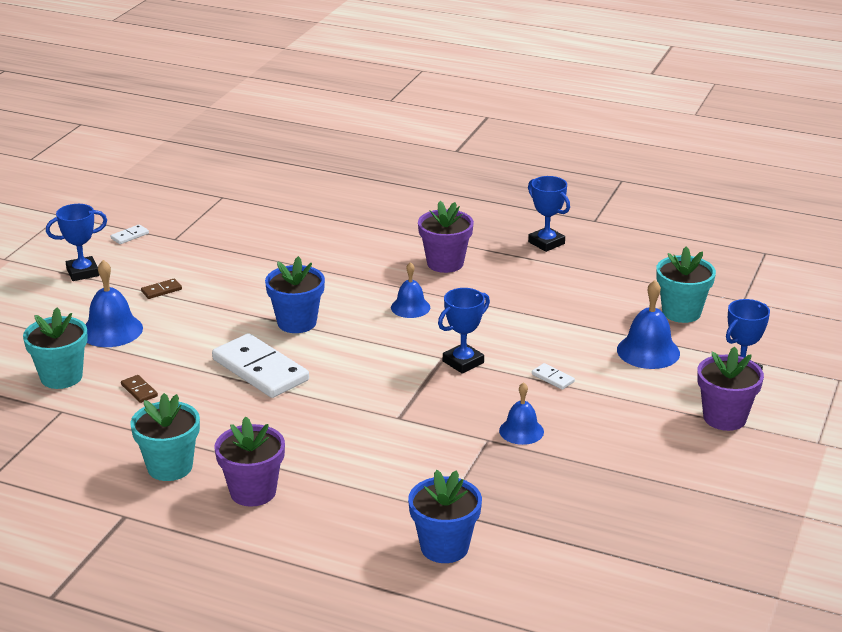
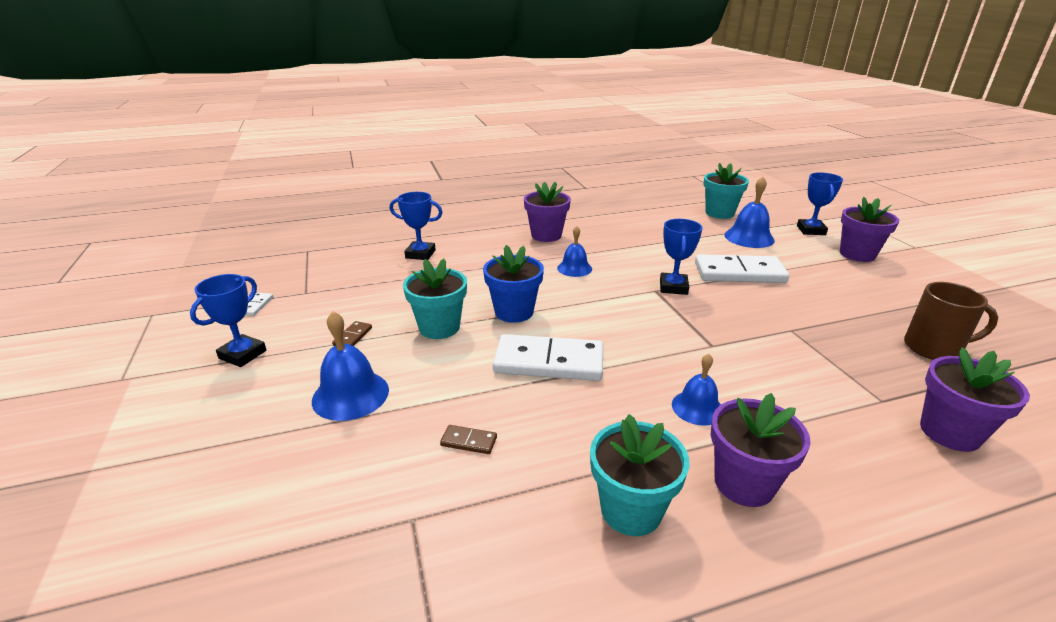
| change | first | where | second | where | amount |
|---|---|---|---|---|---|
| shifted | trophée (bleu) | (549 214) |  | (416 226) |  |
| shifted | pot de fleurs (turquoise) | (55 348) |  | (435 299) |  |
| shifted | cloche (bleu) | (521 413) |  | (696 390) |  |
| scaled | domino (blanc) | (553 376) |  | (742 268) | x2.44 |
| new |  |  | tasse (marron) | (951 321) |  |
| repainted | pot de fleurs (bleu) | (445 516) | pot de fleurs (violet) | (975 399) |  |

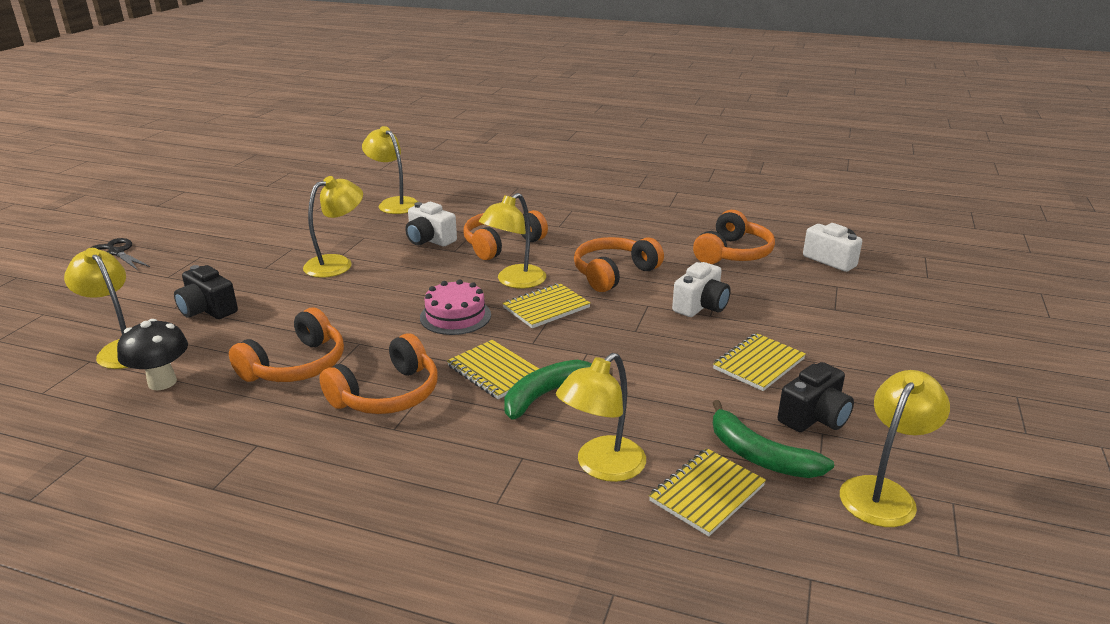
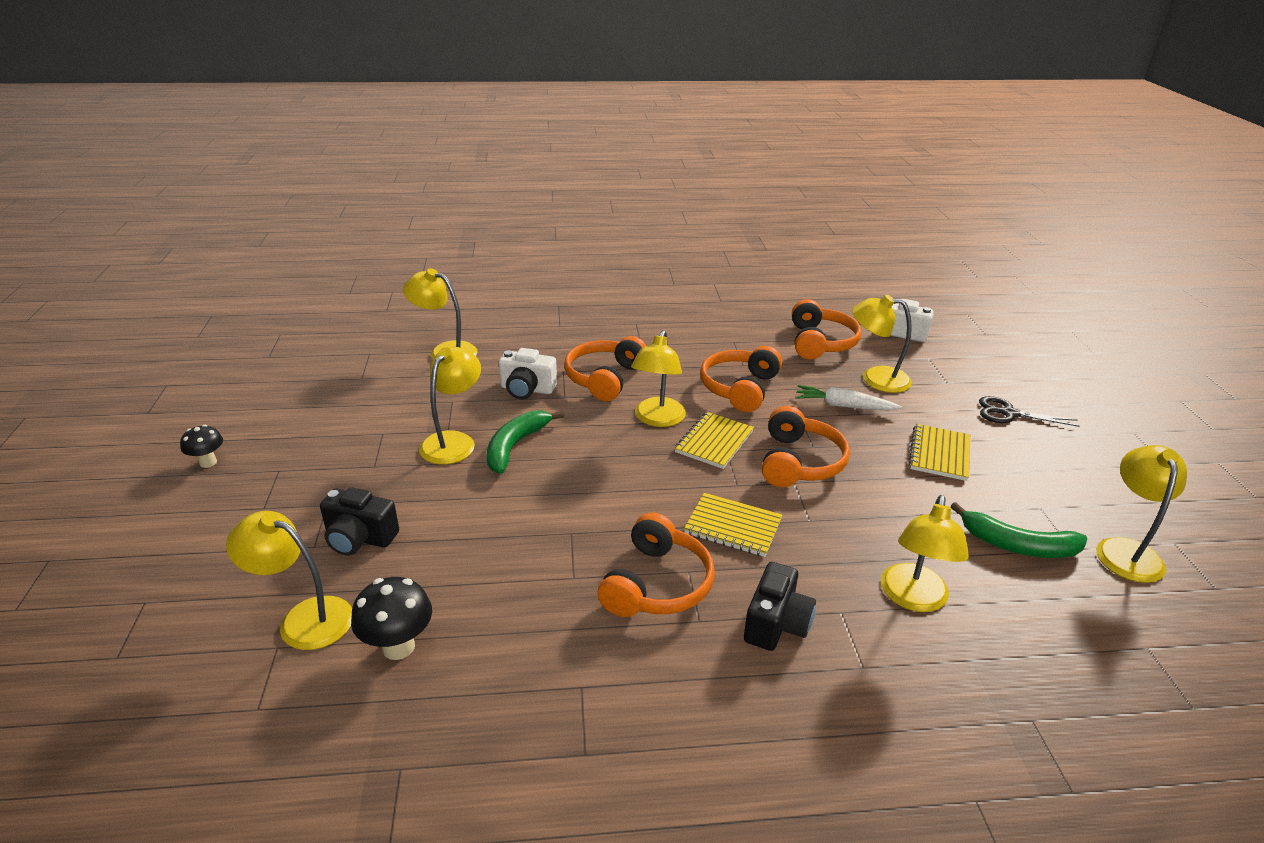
| change | first | where | second | where | amount |
|---|---|---|---|---|---|
| new |  |  | champignon (noir) | (201 446) |  |
| shifted | banane (vert) | (558 390) |  | (525 442) |  |
| shifted | appareil photo (noir) | (816 397) |  | (780 606) |  |
| shifted | casque audio (orange) | (286 345) |  | (806 446) |  |
| swapped | appareil photo (blanc) | (701 289) | carotte (blanc) | (849 398) |  |
| new |  |  | lampe (jaune) | (882 344) |  |
| shifted | ciseaux (noir) | (120 254) |  | (1029 411) |  |
| gone | gâteau (rose) | (455 307) |  |  |  |
| gone | carnet (jaune) | (707 492) |  |  |  |

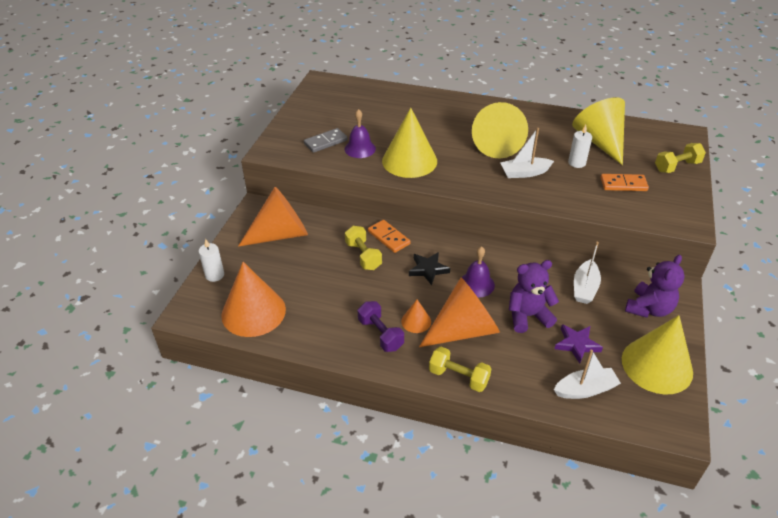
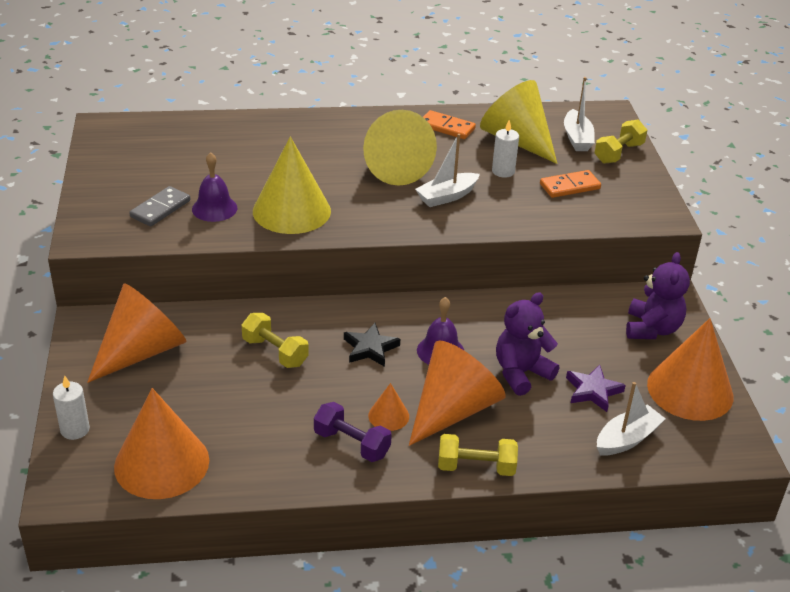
| change | first | where | second | where | amount |
|---|---|---|---|---|---|
| shifted | domino (orange) | (389 236) |  | (449 124) |  |
| shifted | bateau (blanc) | (587 272) |  | (579 114) |  |
| repainted | cône (jaune) | (657 355) | cône (orange) | (690 369) |  |

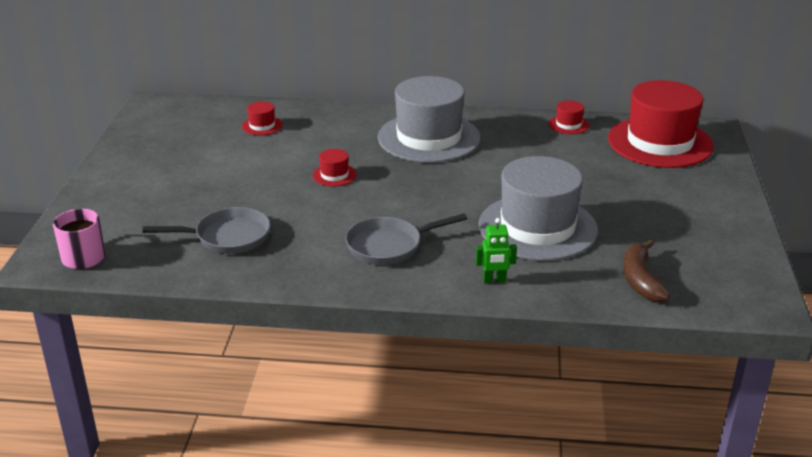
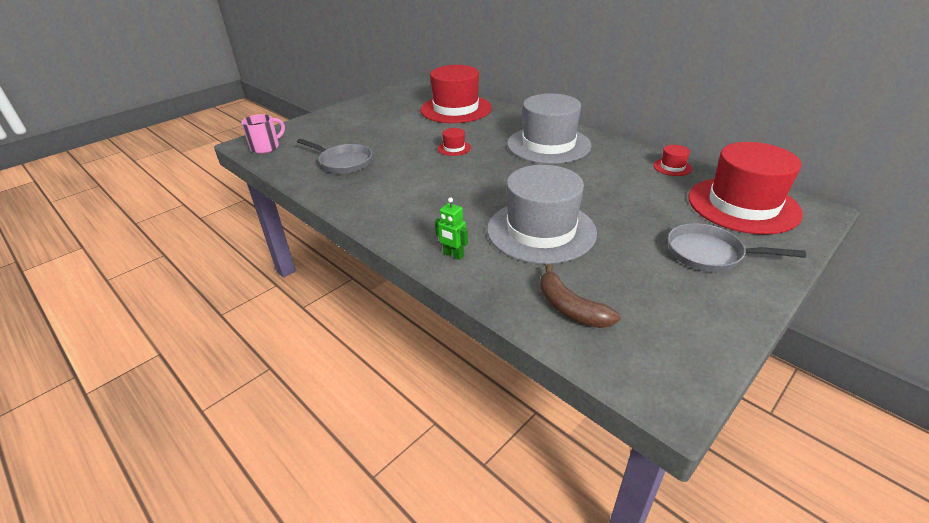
| change | first | where | second | where | amount |
|---|---|---|---|---|---|
| scaled | chapeau (rouge) | (262 118) |  | (456 94) | x2.47 |
| rotated | banane (marron) | (646 271) |  | (580 296) | 75 degrees counterclockwise |
| shifted | poêle (gris) | (406 239) |  | (737 247) |  |

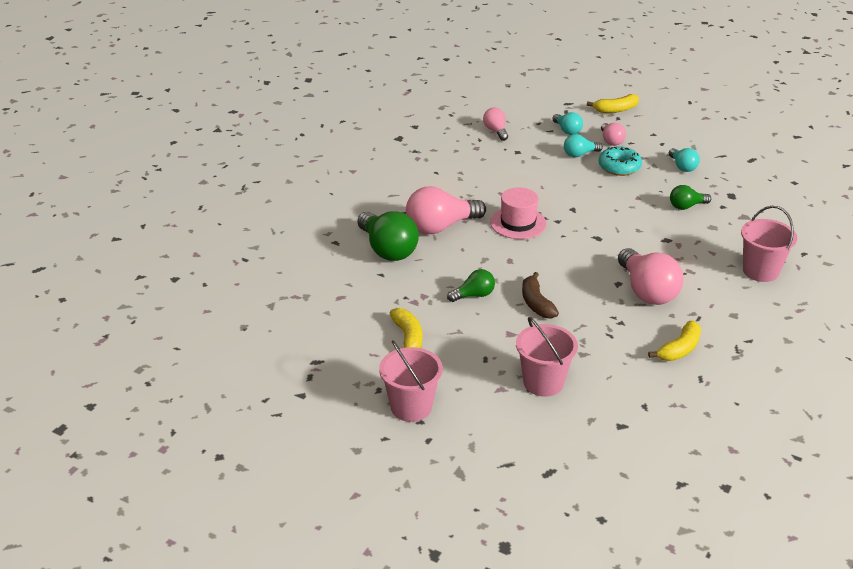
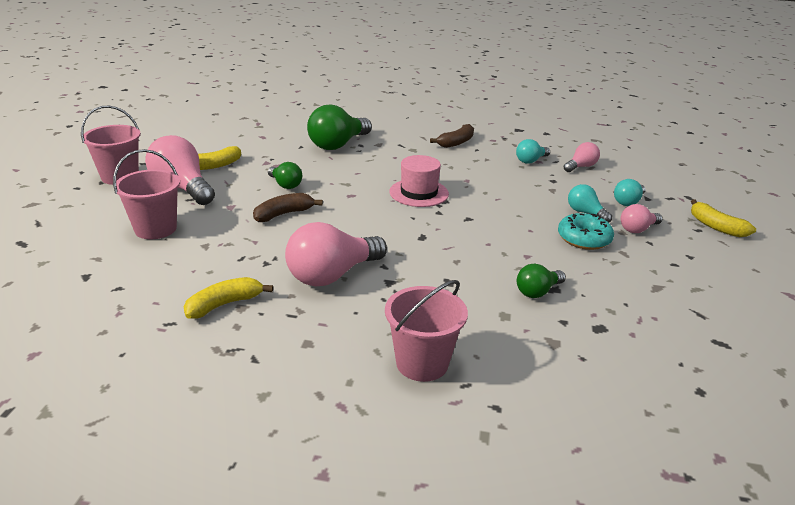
| change | first | where | second | where | amount |
|---|---|---|---|---|---|
| shifted | ampoule (rose) | (446 210) |  | (180 170) |  |
| rotated | banane (jaune) | (674 341) |  | (228 298) | 120 degrees clockwise |
| new |  |  | banane (marron) | (452 136) |  |
| shifted | ampoule (turquoise) | (684 160) |  | (533 151) |  |
| rotated | ampoule (vert) | (690 197) |  | (541 281) | 90 degrees counterclockwise |

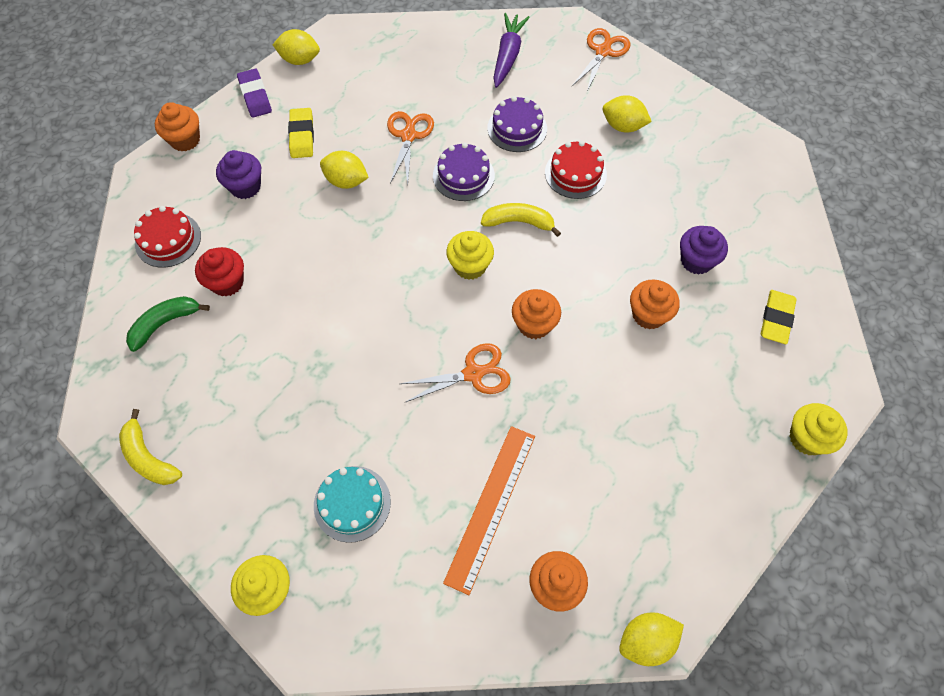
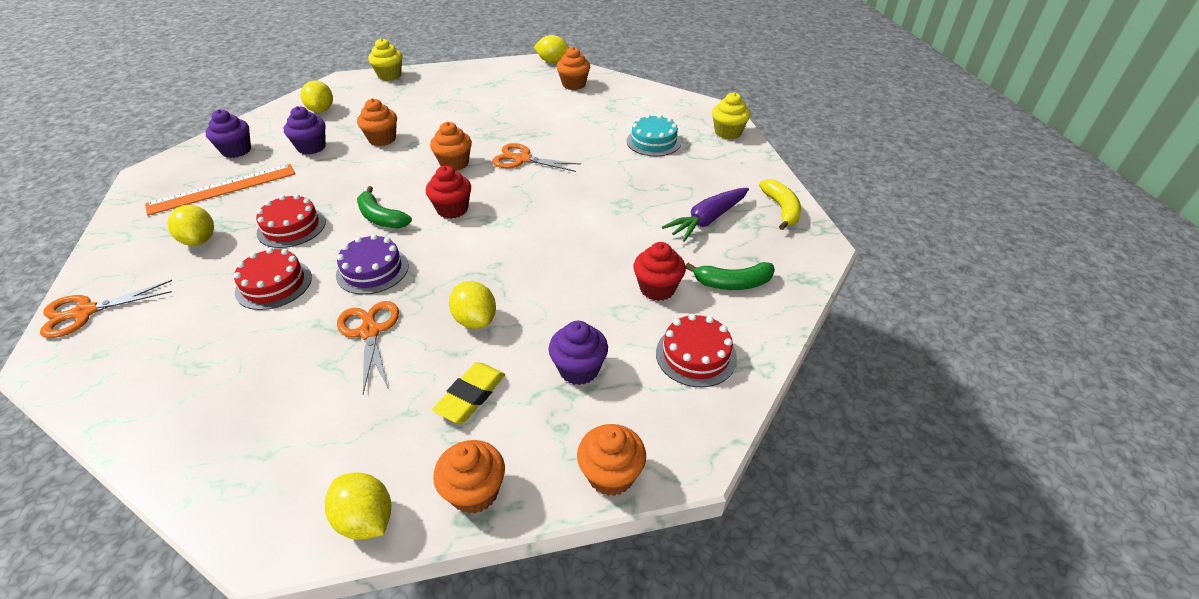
| change | first | where | second | where | amount |
|---|---|---|---|---|---|
| shifted | règle (orange) | (489 510) |  | (220 190) |  |
| new |  |  | muffin (violet) | (228 133) |  |
| repainted | gâteau (violet) | (517 124) | gâteau (rouge) | (273 279) |  |
| swapped | gomme (jaune) | (779 317) | citron (jaune) | (317 96) |  |
| rotated | ciseaux (orange) | (410 147) |  | (368 347) | 120 degrees clockwise |
| repainted | banane (jaune) | (521 220) | banane (vert) | (384 207) |  |
| repainted | muffin (jaune) | (470 255) | muffin (rouge) | (448 192) |  |
| swapped | gomme (violet) | (254 93) | muffin (orange) | (469 477) |  |
| shifted | carotte (violet) | (511 50) |  | (705 215) |  |

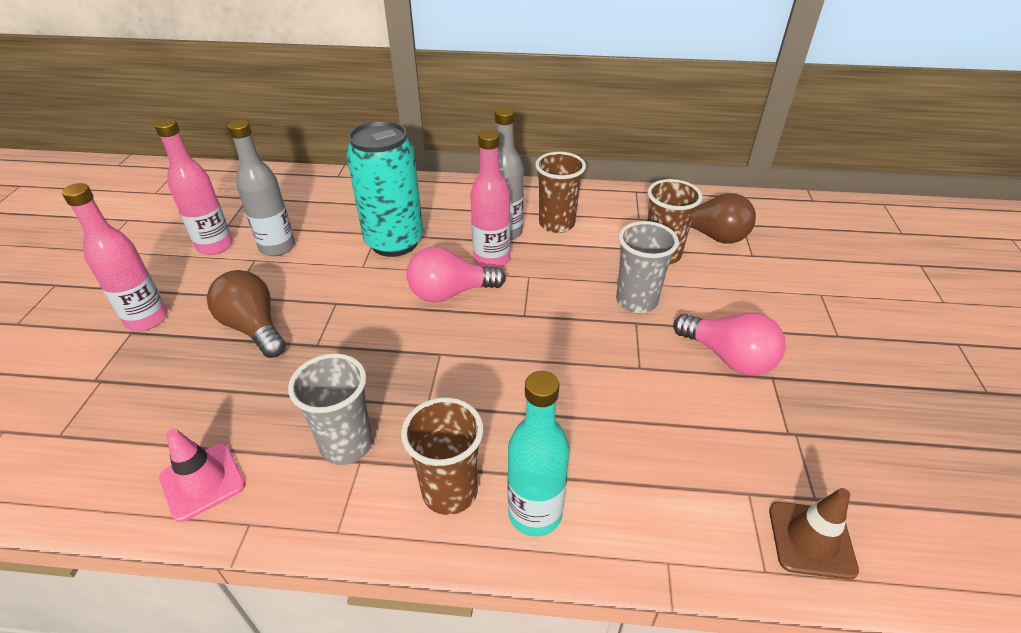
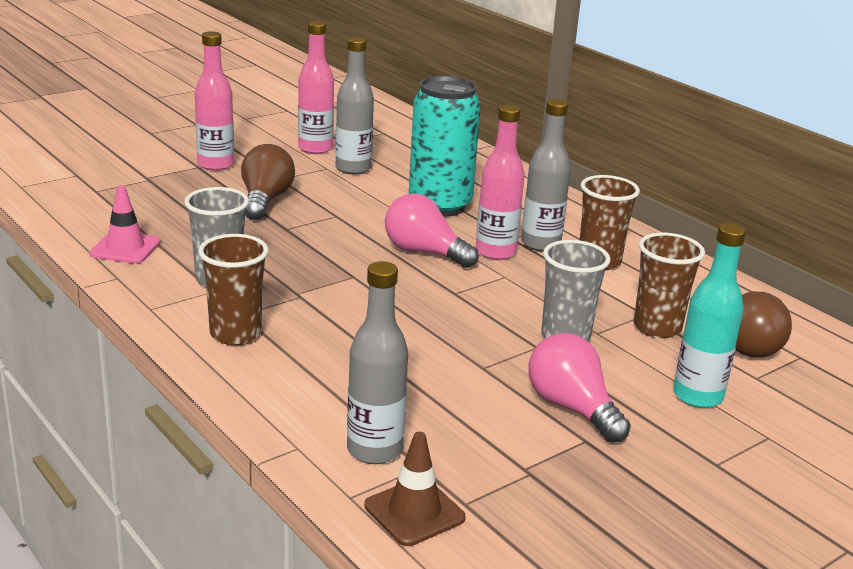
| change | first | where | second | where | amount |
|---|---|---|---|---|---|
| new |  |  | bouteille (gris) | (377 362) |  |
| rotated | ampoule (rose) | (729 344) |  | (580 388) | 150 degrees clockwise |
| shifted | bouteille (turquoise) | (538 454) |  | (709 315) |  |

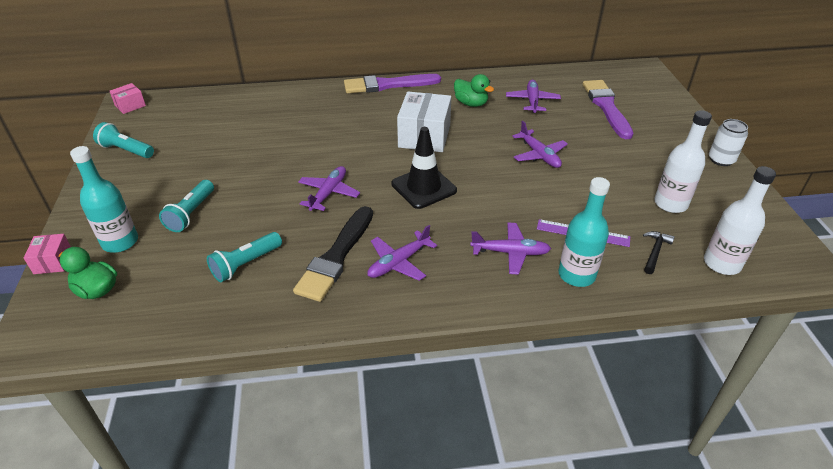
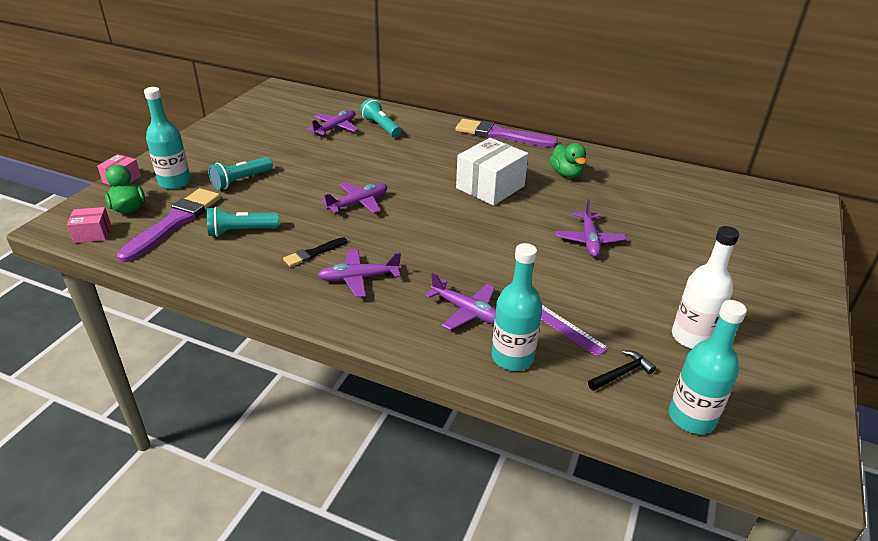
| change | first | where | second | where | amount |
|---|---|---|---|---|---|
| shifted | boîte (rose) | (128 98) |  | (89 225) |  |
| shifted | pinceau (violet) | (608 109) |  | (169 225) |  |
| scaled | pinceau (noir) | (333 254) |  | (315 252) | x0.50 |
| shifted | avion (violet) | (533 96) |  | (333 123) |  |
| shifted | lampe de poche (turquoise) | (123 140) |  | (380 117) |  |
| repainted | bouteille (blanc) | (740 220) | bouteille (turquoise) | (708 367) |  |
| gone | cône de chantier (noir) | (424 168) |  |  |  |
| gone | canette (blanc) | (728 142) |  |  |  |

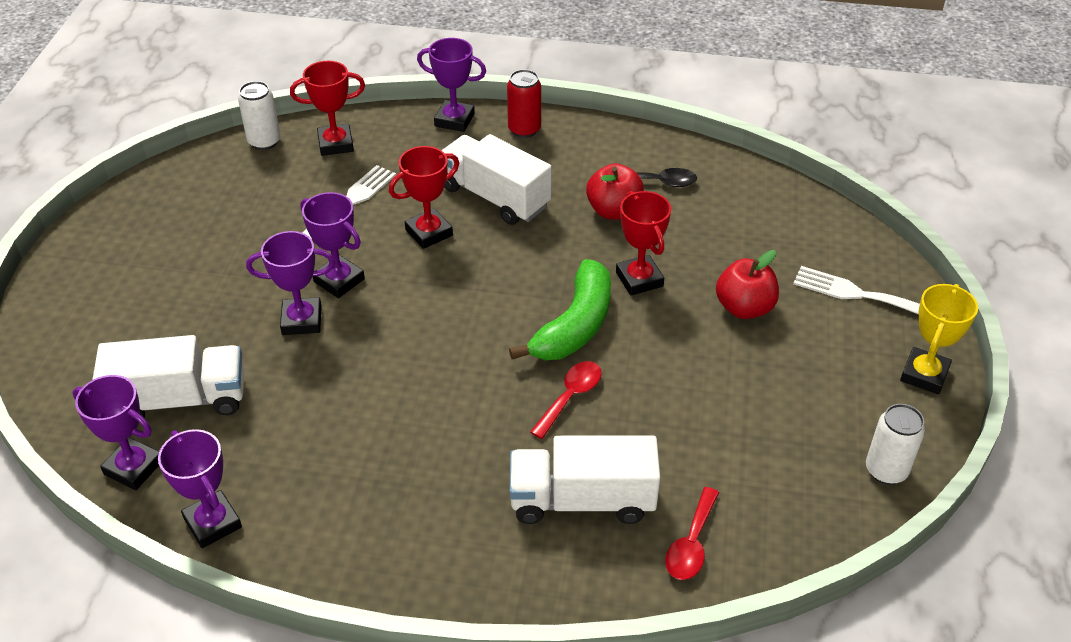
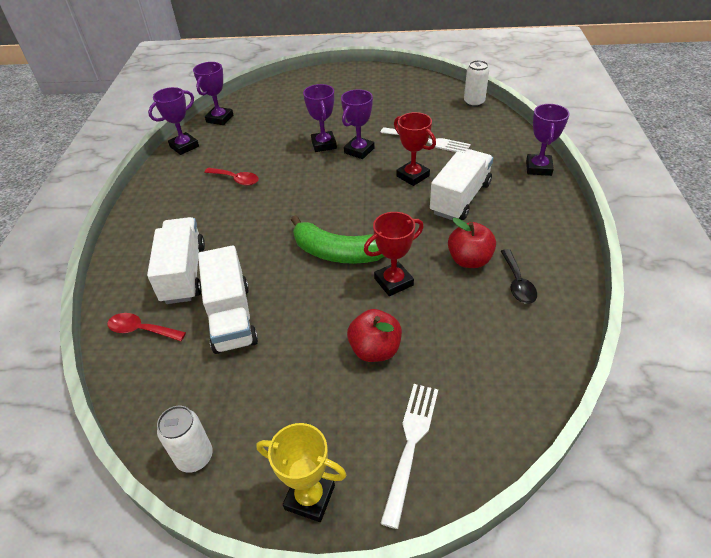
| change | first | where | second | where | amount |
|---|---|---|---|---|---|
| shifted | camion (blanc) | (168 376) |  | (228 299) |  |
| shifted | cuillère (rouge) | (565 400) |  | (231 177) |  |
| gone | trophée (rouge) | (327 108) |  |  |  |
| gone | canette (rouge) | (524 103) |  |  |  |

